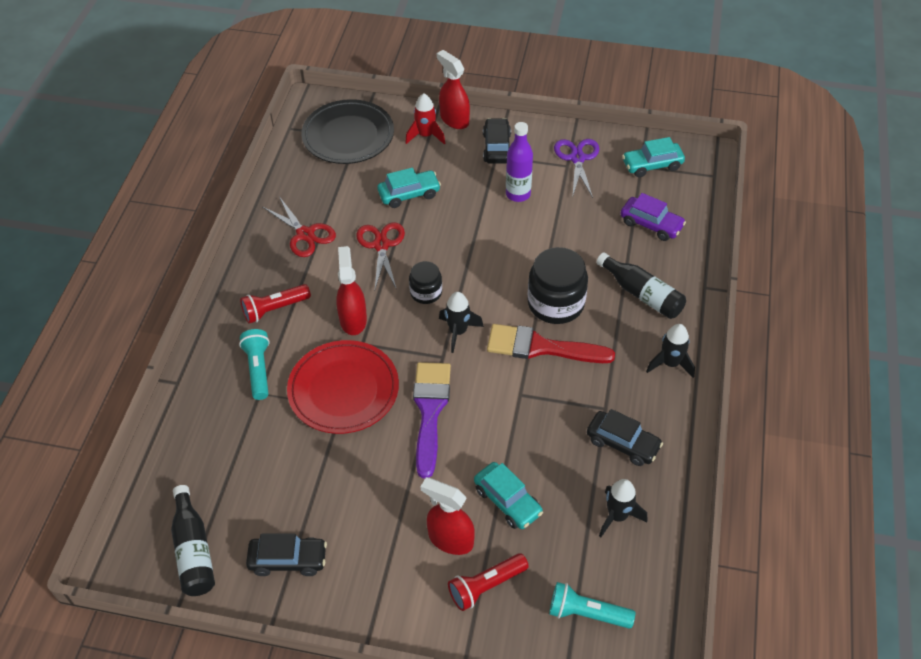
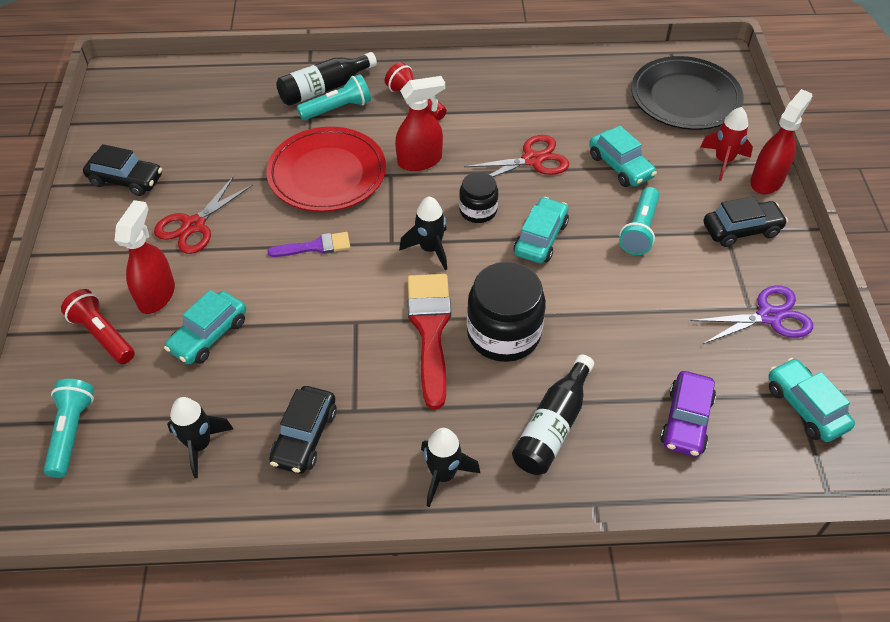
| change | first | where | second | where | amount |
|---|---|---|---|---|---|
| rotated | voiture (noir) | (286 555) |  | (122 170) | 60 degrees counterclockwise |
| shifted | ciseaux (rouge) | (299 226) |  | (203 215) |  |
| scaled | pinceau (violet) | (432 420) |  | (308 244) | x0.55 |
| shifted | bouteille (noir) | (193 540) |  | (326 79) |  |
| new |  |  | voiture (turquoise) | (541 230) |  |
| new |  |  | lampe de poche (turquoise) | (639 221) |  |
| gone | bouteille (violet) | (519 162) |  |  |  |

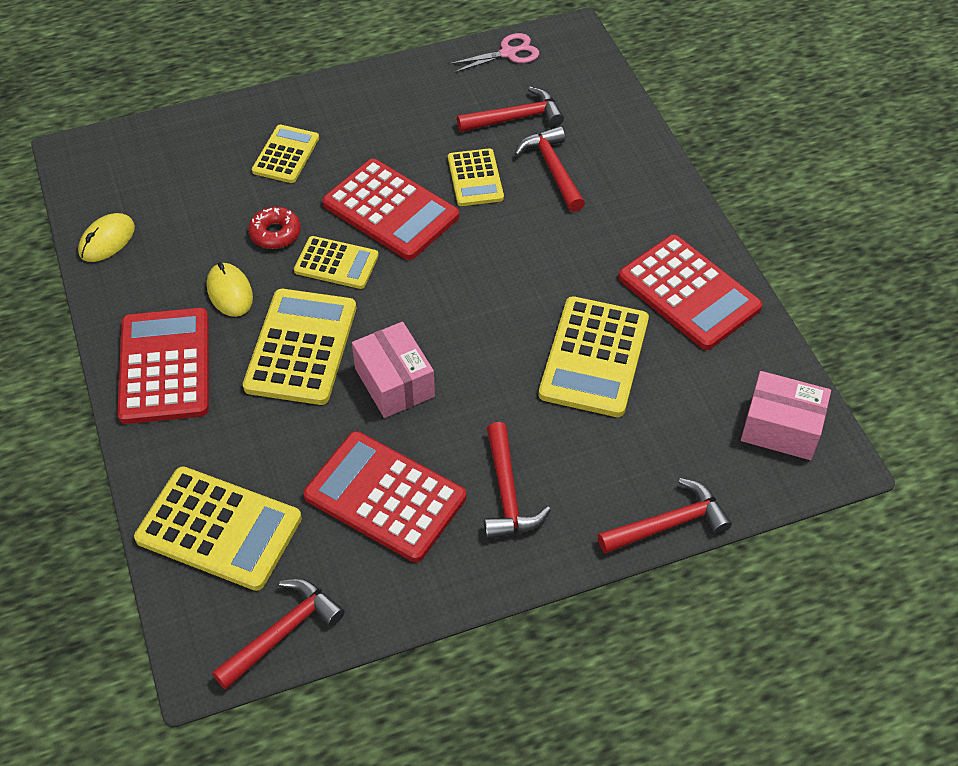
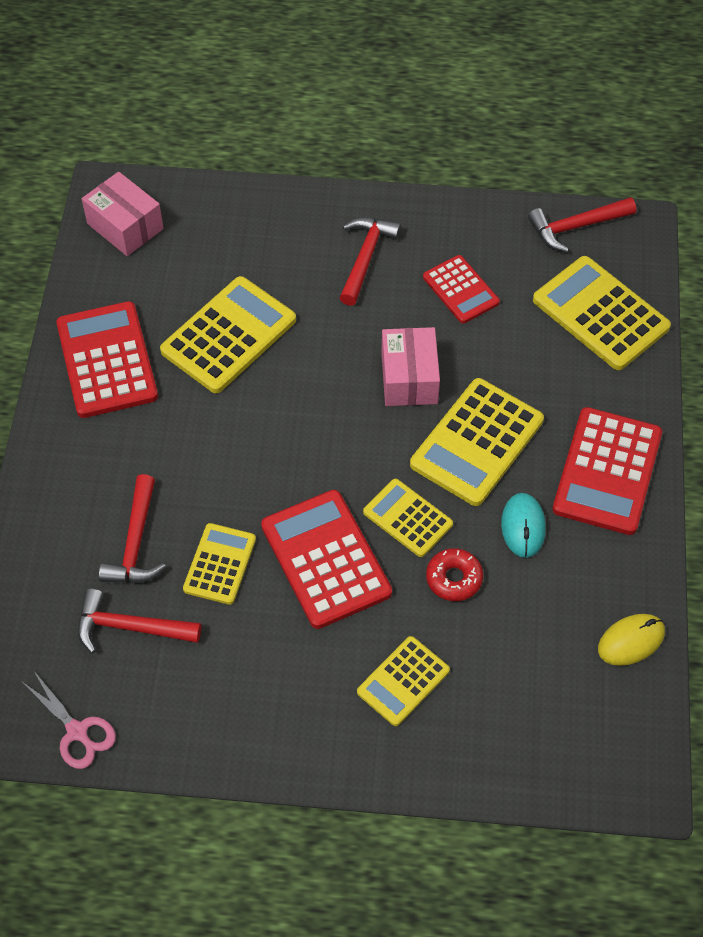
| change | first | where | second | where | amount |
|---|---|---|---|---|---|
| rotated | ciseaux (rose) | (493 53) |  | (68 720) | 135 degrees counterclockwise |
| scaled | calculatrice (rouge) | (384 496) |  | (461 289) | x0.60 |
| repainted | souris (jaune) | (230 289) | souris (turquoise) | (523 525) |  |
| gone | marteau (rouge) | (665 516) |  |  |  |

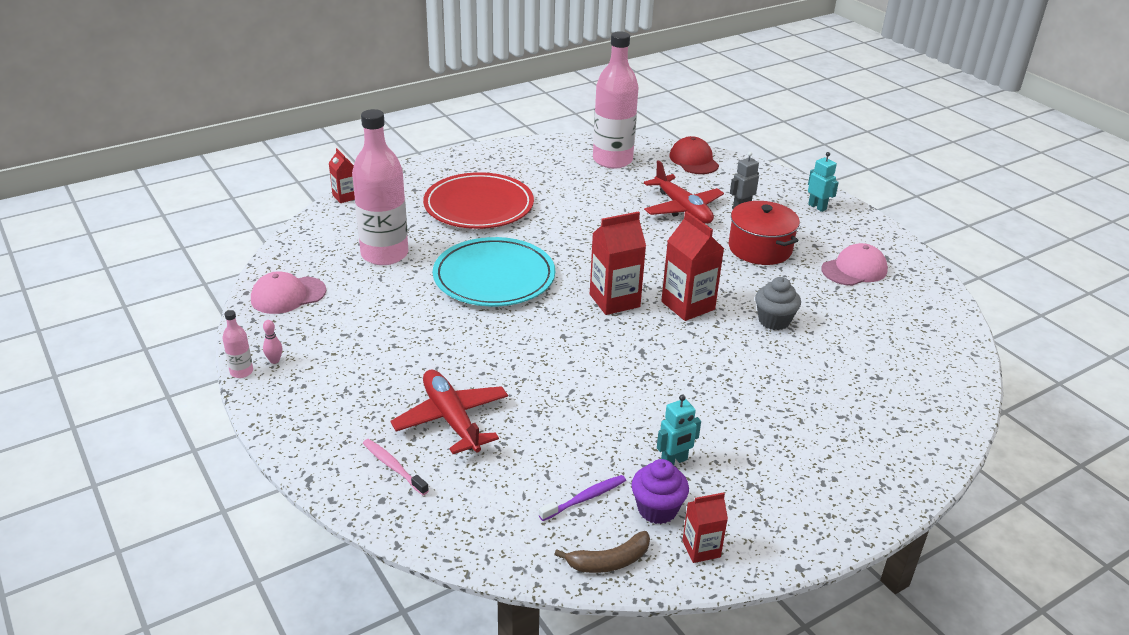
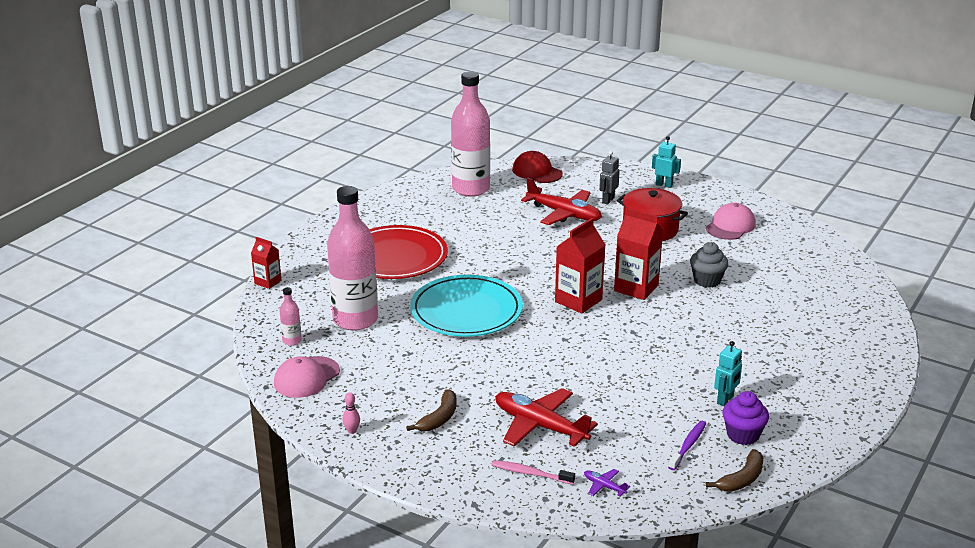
| change | first | where | second | where | amount |
|---|---|---|---|---|---|
| shifted | bouteille (rose) | (237 344) |  | (291 316) |  |
| new |  |  | banane (marron) | (431 410) |  |
| new |  |  | avion (violet) | (607 483) |  |
| gone | brique de lait (rouge) | (705 527) |  |  |  |

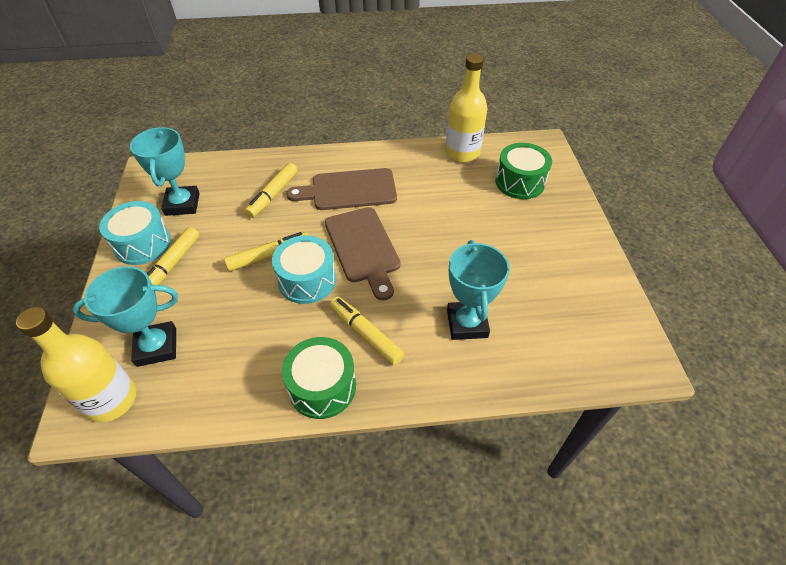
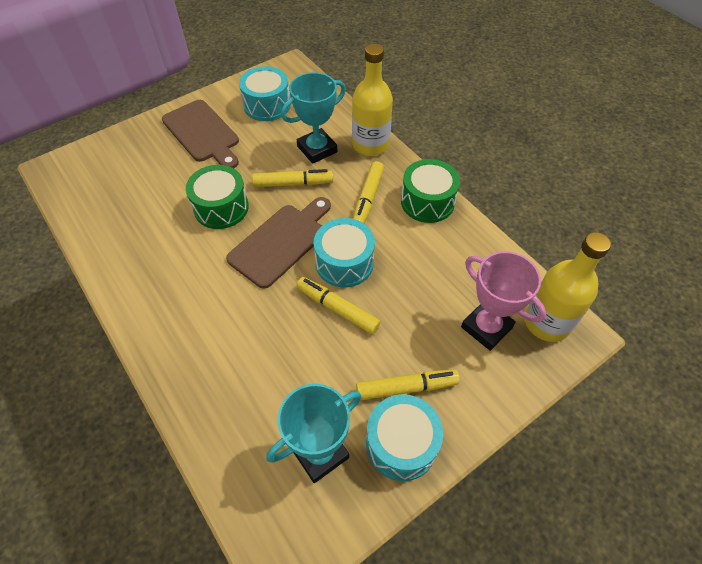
| change | first | where | second | where | amount |
|---|---|---|---|---|---|
| shifted | planche à découper (marron) | (341 189) |  | (200 134) |  |
| shifted | tambour (vert) | (523 171) |  | (217 197) |  |
| new |  |  | tambour (turquoise) | (265 93) |  |
| shifted | feutre (jaune) | (271 190) |  | (292 178) |  |
| shifted | bouteille (jaune) | (466 108) |  | (372 100) |  |
| repainted | trophée (turquoise) | (125 316) | trophée (rose) | (503 301) |  |

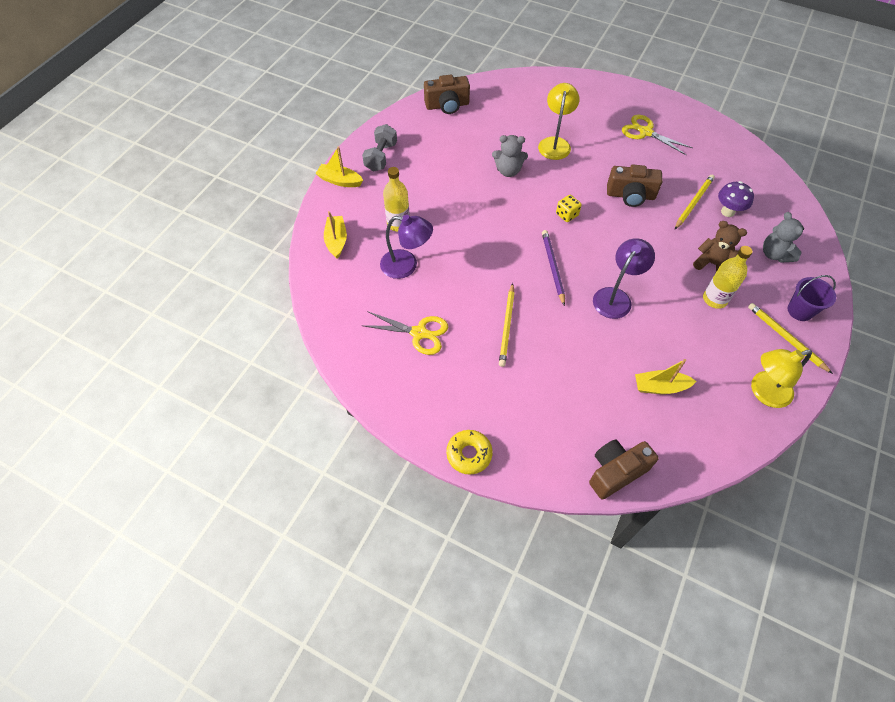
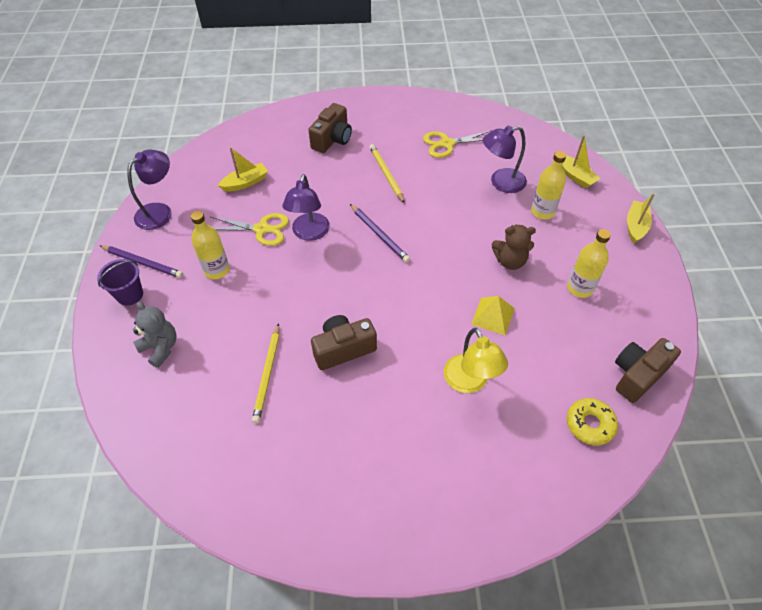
| change | first | where | second | where | amount |
|---|---|---|---|---|---|
| repainted | crayon (jaune) | (790 338) | crayon (violet) | (141 261) |  |
| repainted | lampe (jaune) | (781 378) | lampe (violet) | (149 190) |  |
| shifted | ciseaux (jaune) | (657 135) |  | (250 229) |  |
| shifted | appareil photo (marron) | (624 469) |  | (330 128) |  |
| swapped | ours en peluche (gris) | (510 156) | pyramide (jaune) | (493 315) |  |
| shifted | ours en peluche (marron) | (720 246) |  | (514 247) |  |
| new |  |  | bouteille (jaune) | (589 263) |  |
| shifted | beignet (jaune) | (469 452) |  | (592 421) |  |
| rotated | bateau (jaune) | (339 166) |  | (641 218) | 60 degrees counterclockwise |
| gone | haltère (gris) | (379 148) |  |  |  |
| gone | dé (jaune) | (569 208) |  |  |  |
| gone | champignon (violet) | (736 199) |  |  |  |

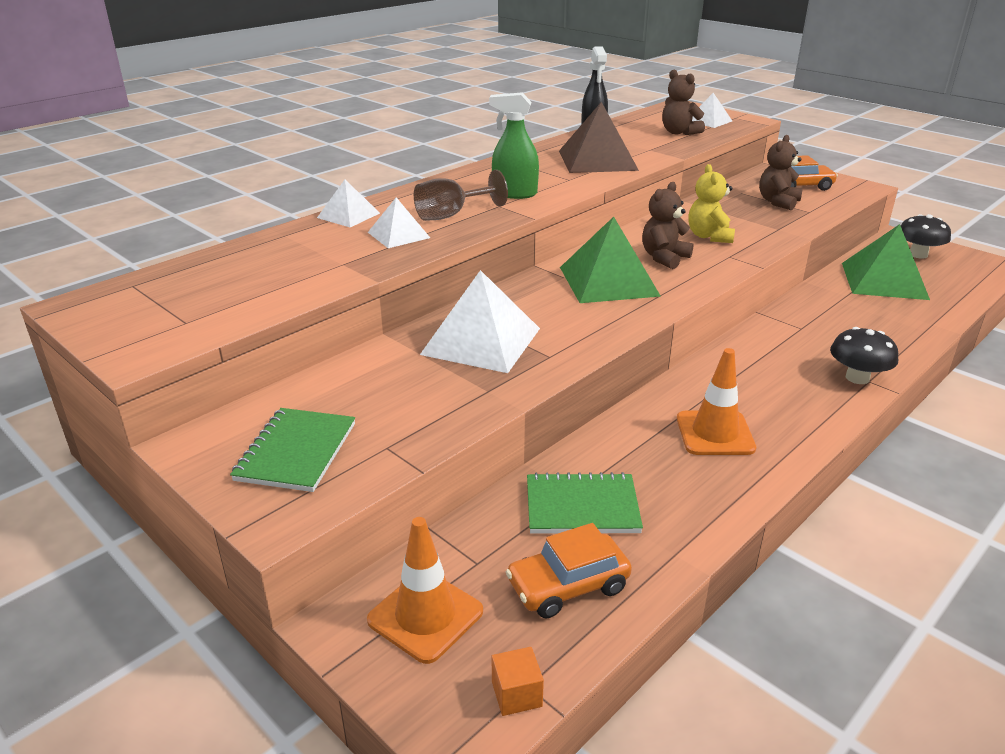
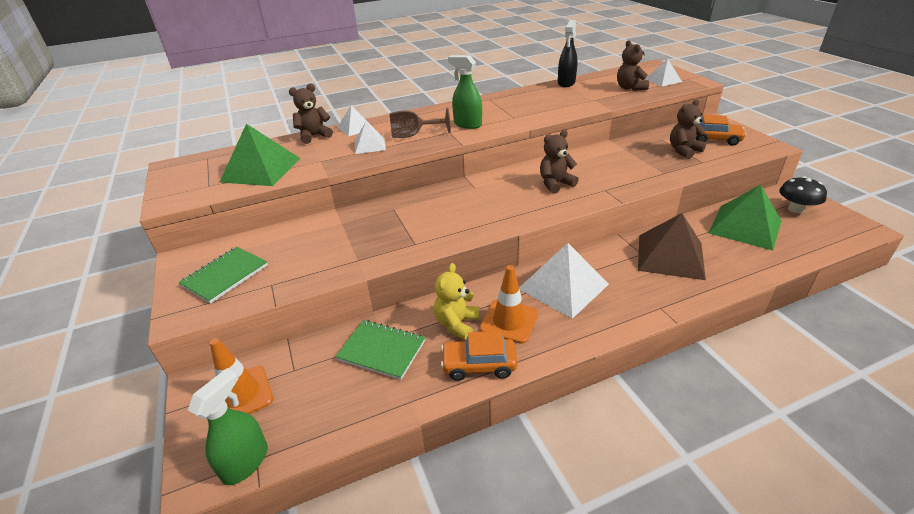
| change | first | where | second | where | amount |
|---|---|---|---|---|---|
| swapped | cube (orange) | (518 681) | vaporisateur (vert) | (228 426) |  |
| shifted | pyramide (vert) | (610 260) |  | (260 155) |  |
| new |  |  | ours en peluche (marron) | (311 114) |  |
| shifted | ours en peluche (jaune) | (711 203) |  | (457 301) |  |
| shifted | voiture (orange) | (569 571) |  | (479 356) |  |
| shifted | pyramide (blanc) | (480 321) |  | (564 281) |  |
| shifted | pyramide (marron) | (599 137) |  | (672 246) |  |
| gone | champignon (noir) | (864 355) |  |  |  |

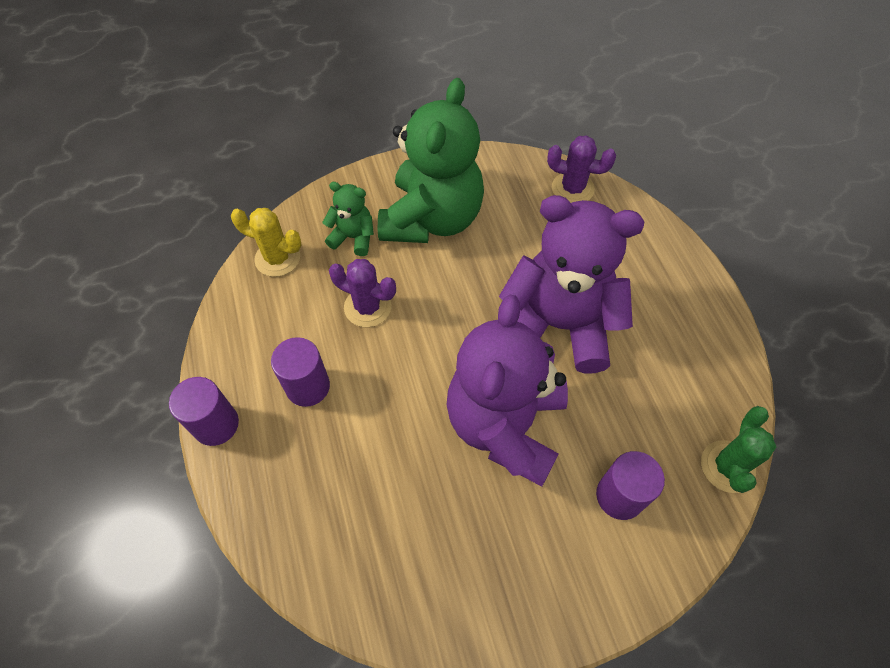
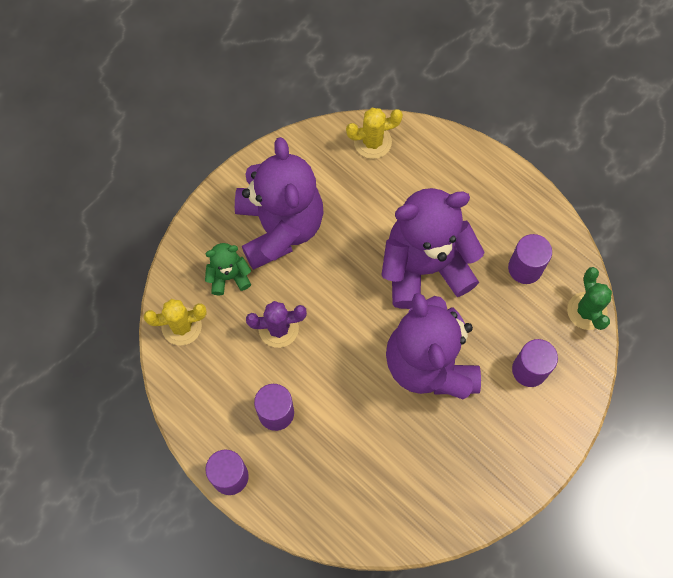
| change | first | where | second | where | amount |
|---|---|---|---|---|---|
| repainted | ours en peluche (vert) | (431 160) | ours en peluche (violet) | (279 203) |  |
| repainted | cactus (violet) | (581 169) | cactus (jaune) | (374 133) |  |
| new |  |  | cylindre (violet) | (530 259) |  |

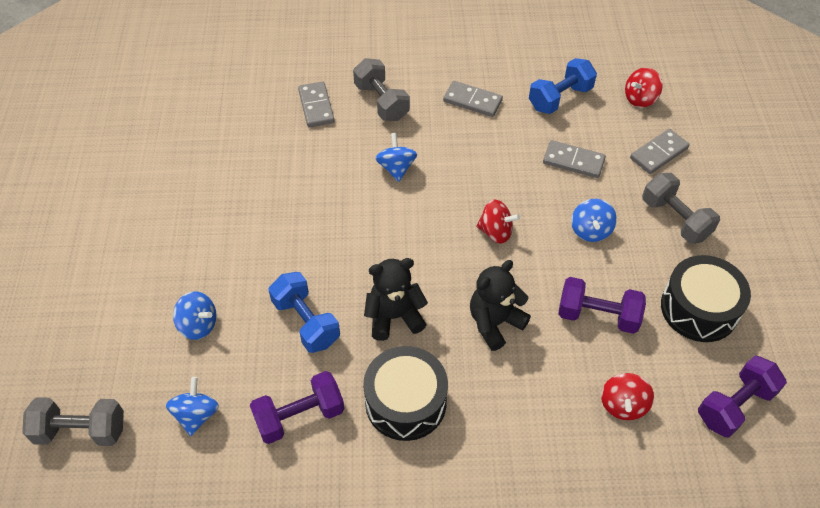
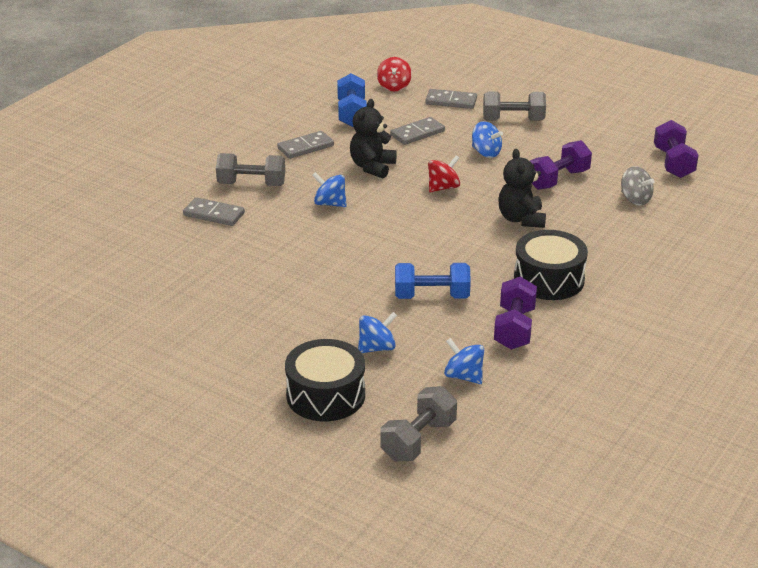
| change | first | where | second | where | amount |
|---|---|---|---|---|---|
| shifted | tambour (noir) | (706 298) |  | (325 380) |  |
| shifted | ours en peluche (noir) | (396 299) |  | (373 139) |  |
| rotated | domino (gris) | (660 151) |  | (451 99) | 75 degrees counterclockwise |
| repainted | toupie (rouge) | (627 396) | toupie (gris) | (638 185) |  |

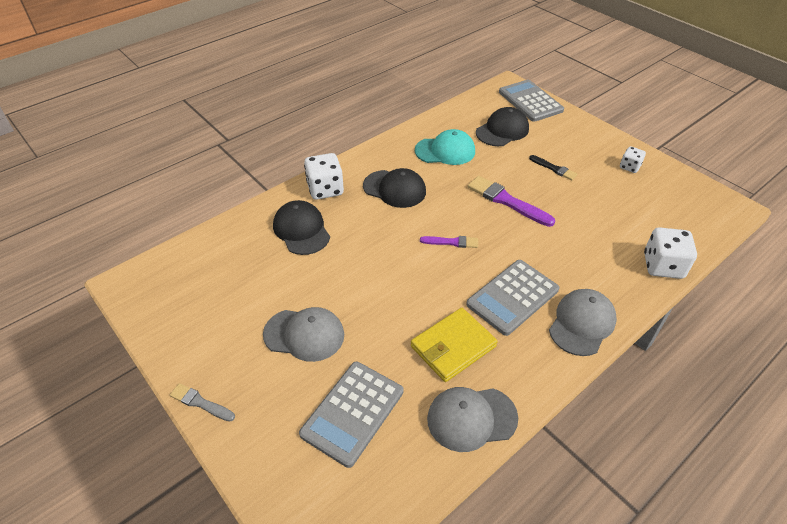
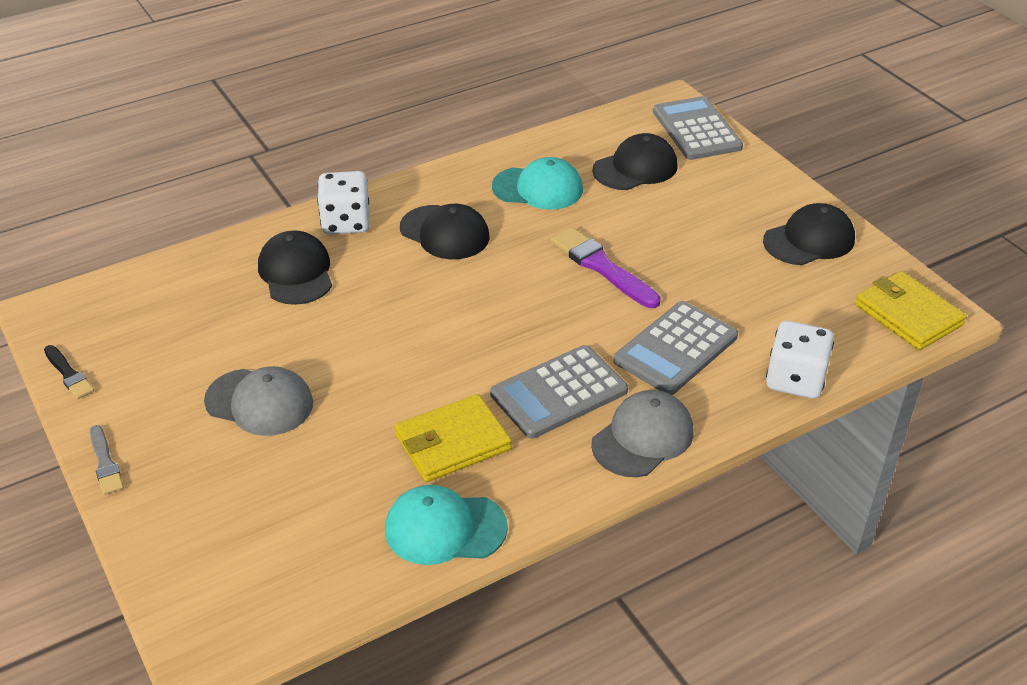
| change | first | where | second | where | amount |
|---|---|---|---|---|---|
| shifted | pinceau (noir) | (553 167) |  | (69 372) |  |
| rotated | pinceau (gris) | (202 402) |  | (107 460) | 150 degrees counterclockwise |
| repainted | casquette (gris) | (472 419) | casquette (turquoise) | (446 525) |  |
| shifted | calculatrice (gris) | (351 415) |  | (675 348) |  |
| swapped | dé (blanc) | (633 159) | casquette (noir) | (809 234) |  |
| new |  |  | portefeuille (jaune) | (911 310) |  |
| gone | pinceau (violet) | (449 242) |  |  |  |

